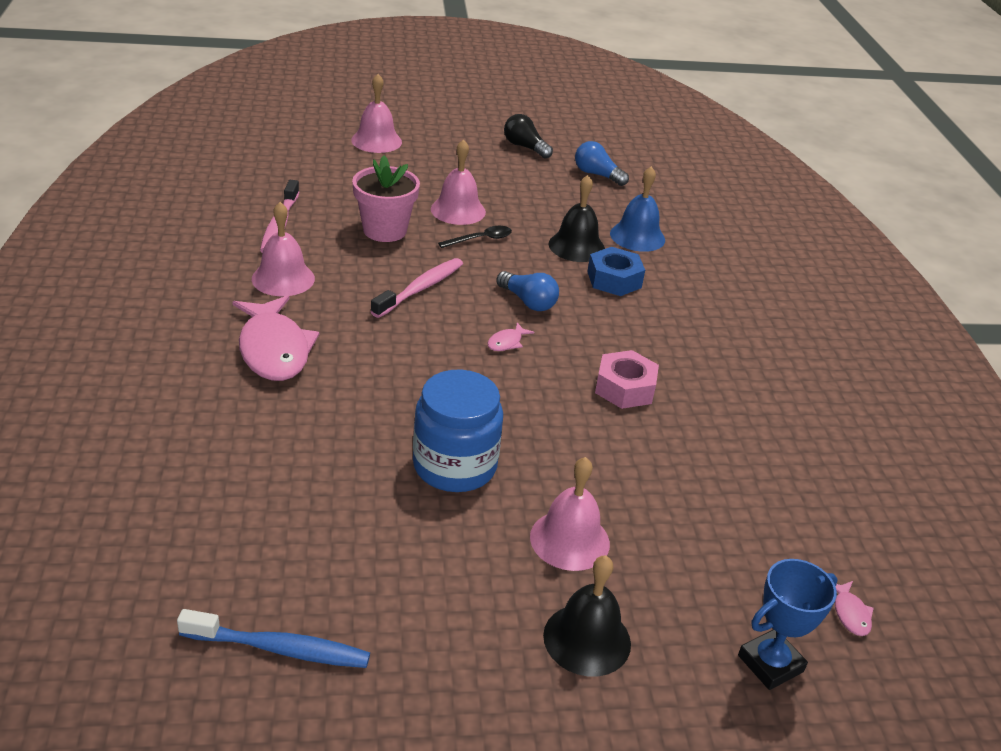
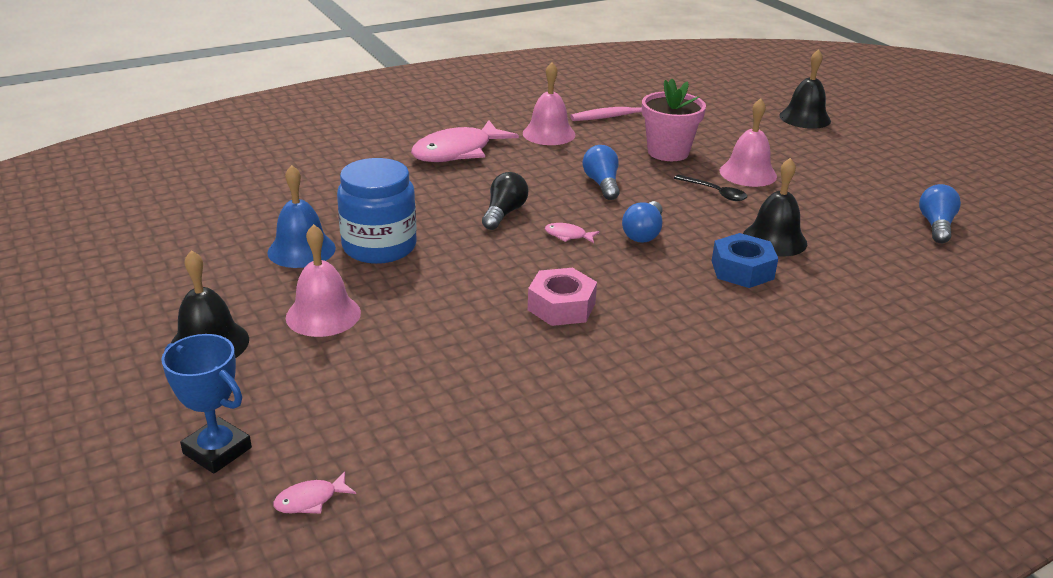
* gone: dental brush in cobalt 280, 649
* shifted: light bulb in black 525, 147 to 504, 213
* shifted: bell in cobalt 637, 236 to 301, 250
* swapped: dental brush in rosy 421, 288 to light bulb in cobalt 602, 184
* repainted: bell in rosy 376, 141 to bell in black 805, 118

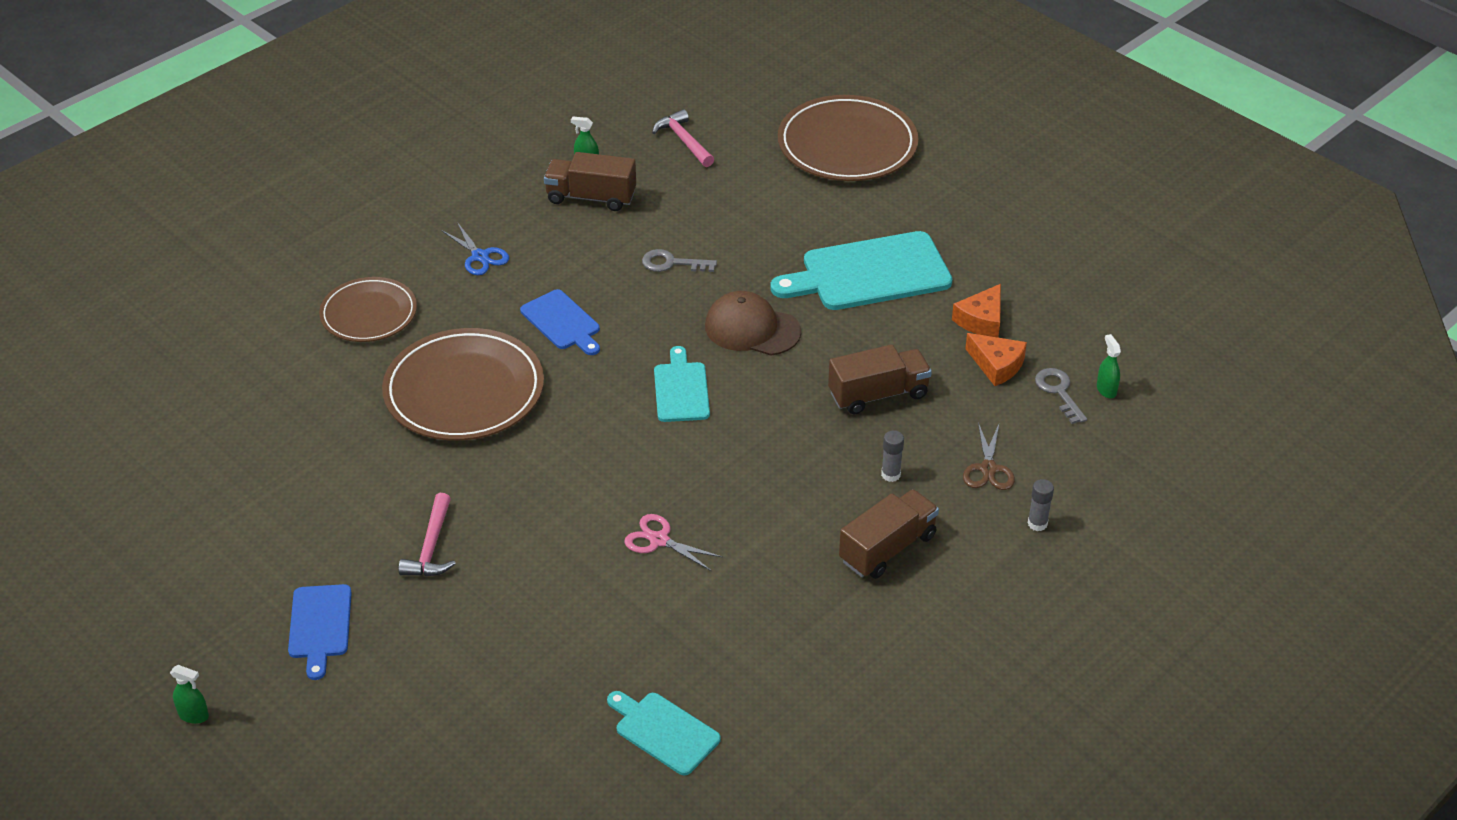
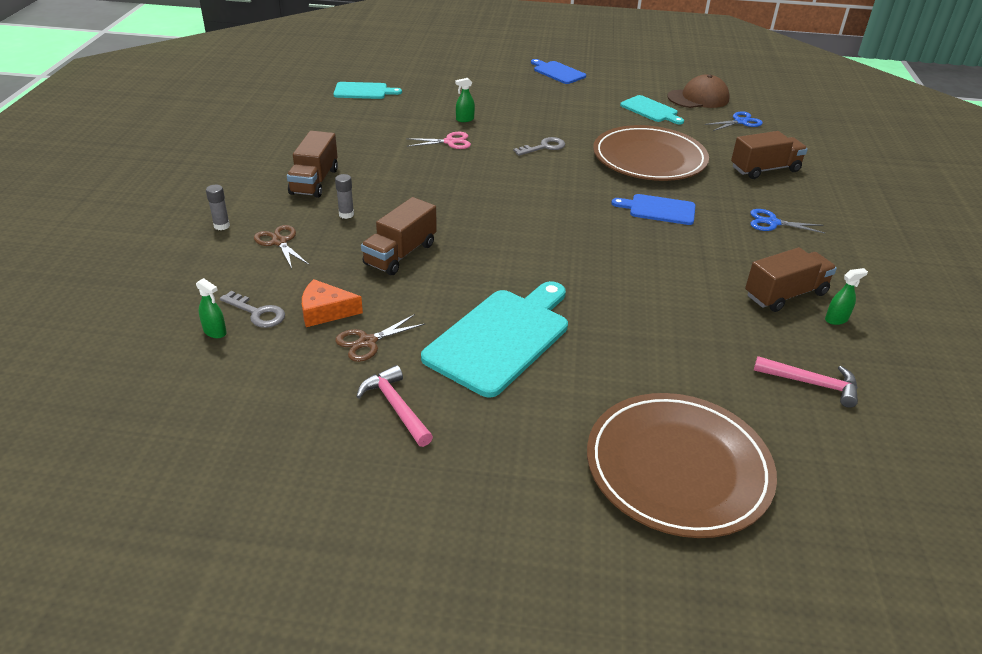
* new: scissors in cobalt 740, 122
* shifted: spray cleaner in emerald 194, 715 to 464, 119
* shifted: claw hammer in rosy 431, 547 to 395, 407
* shifted: key in ash-grey 672, 263 to 544, 147
* shifted: cutting board in aqua 681, 389 to 651, 110
* shifted: cap in dark brown 752, 329 to 698, 98
* swapped: plate in dark brown 369, 314 to toy truck in dark brown 765, 169
* swapped: piece of cheese in orange 981, 320 to scissors in dark brown 367, 342

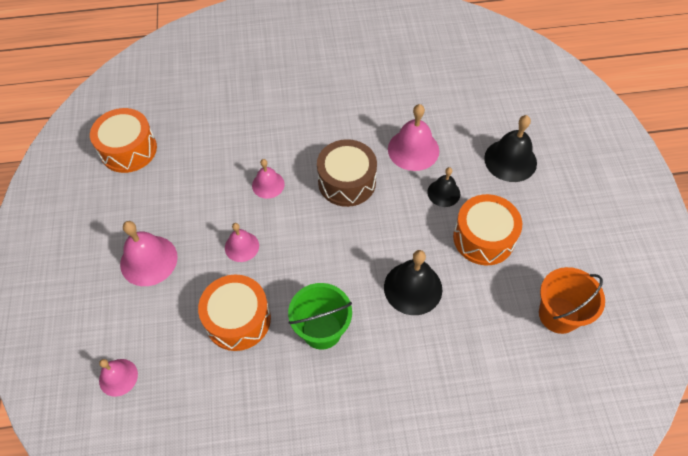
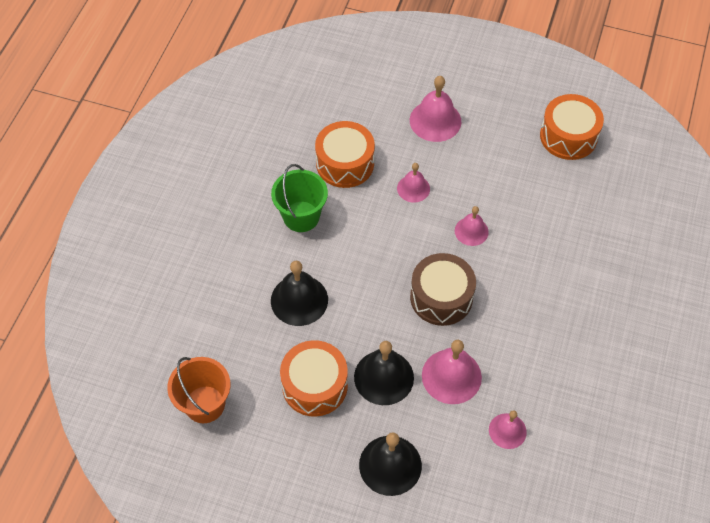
* shifted: bell in rosy 118, 377 to 507, 431
* scaled: bell in black 443, 193 = 384, 377 x1.63

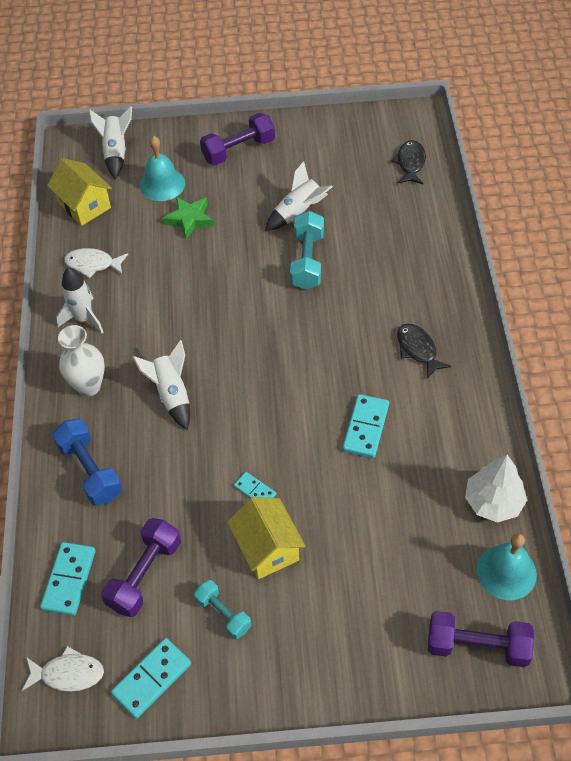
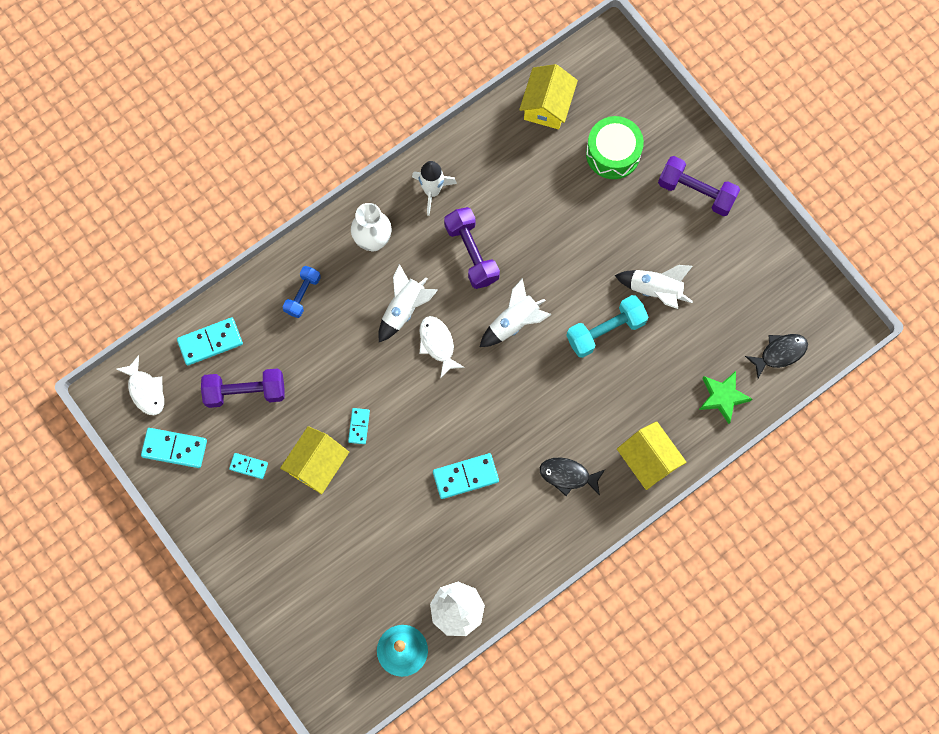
* new: cottage in yellow 648, 460
* shifted: fish in snow-white 93, 264 to 437, 344
* shifted: toy rocket in snow-white 116, 152 to 514, 322
* shifted: star in emerald 189, 219 to 722, 397
* shifted: dumbbell in violet 477, 646 to 471, 253
* swapped: bell in aqua 162, 184 to toy drum in emerald 613, 153
* swapped: dumbbell in aqua 223, 614 to domino piece in aqua 248, 466
* rotated: fish in black 418, 350 = 568, 475 105 degrees counterclockwise
* scaled: dumbbell in cobalt 90, 470 = 302, 295 x0.64

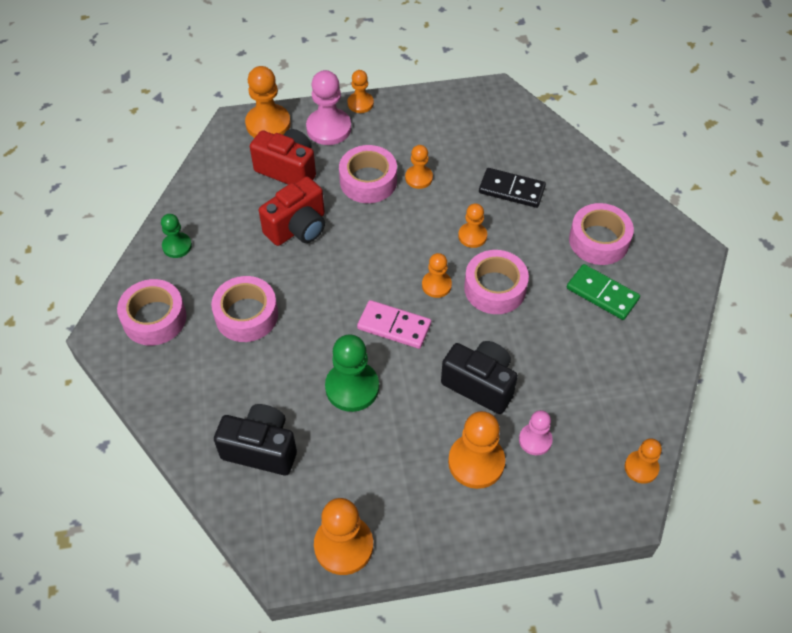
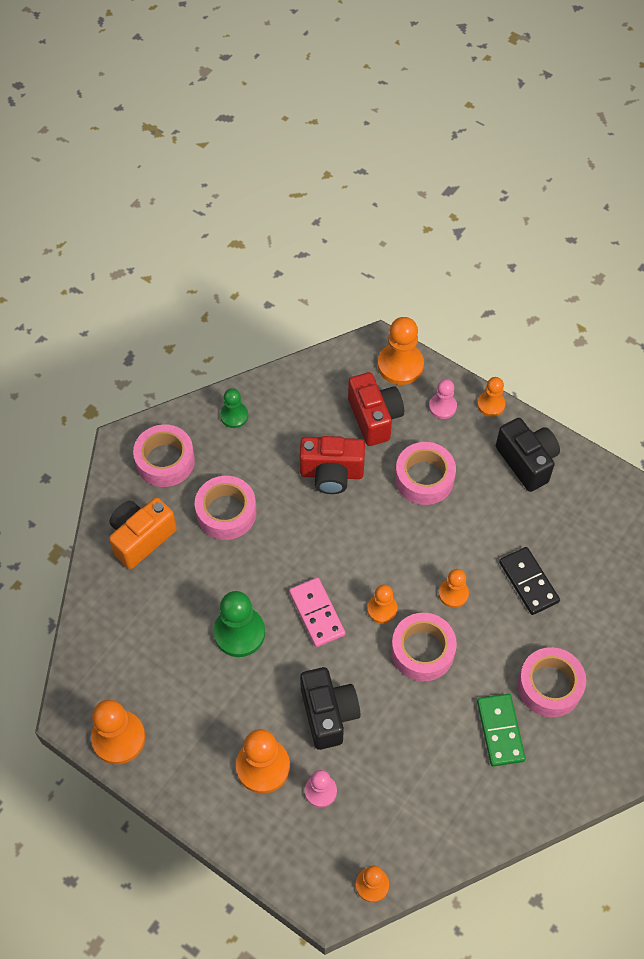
* gone: pawn in orange 419, 178
* new: camera in orange 141, 538
* shifted: camera in black 261, 449 to 527, 462
* scaled: pawn in rosy 329, 128 = 442, 407 x0.59

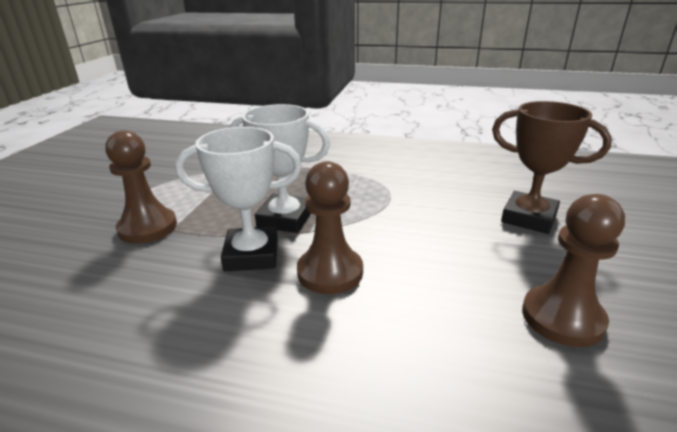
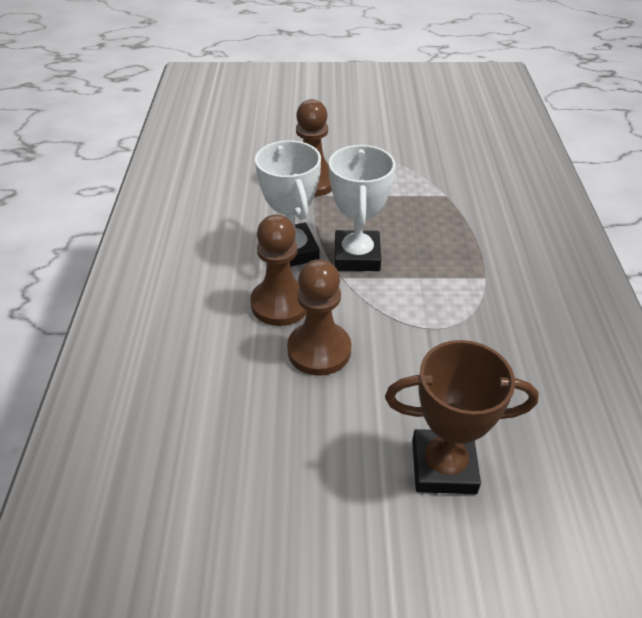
* shifted: pawn in dark brown 562, 318 to 319, 350
* rotated: trophy in dark brown 529, 218 = 443, 466 75 degrees clockwise

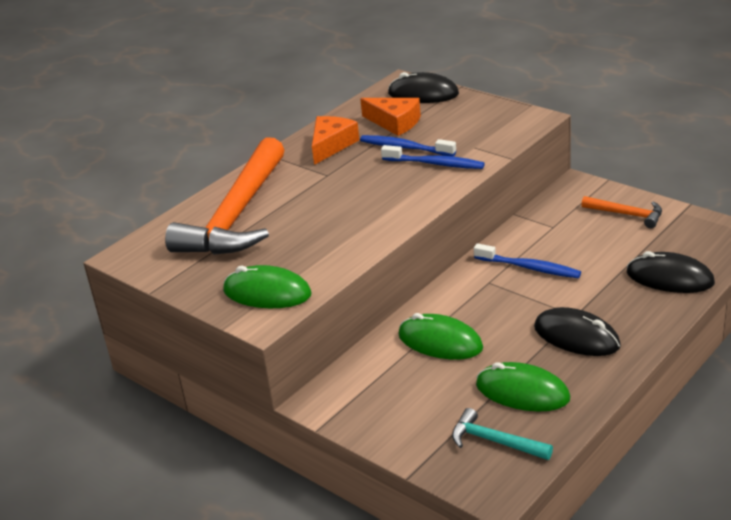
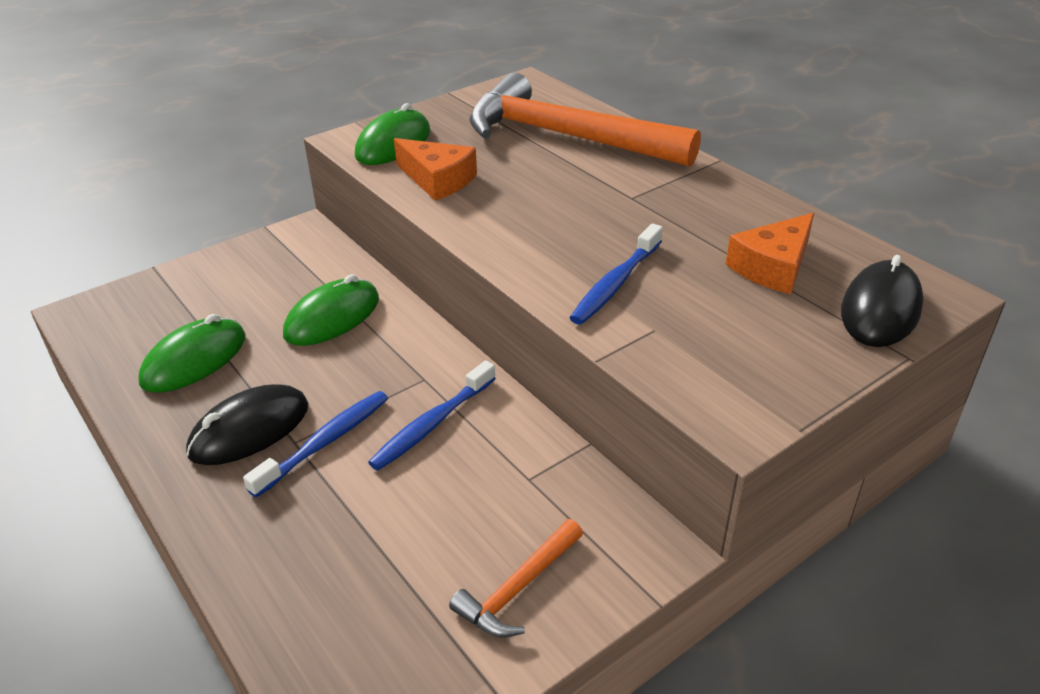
* gone: claw hammer in aqua 495, 441
* gone: PC mouse in black 669, 278
* shifted: piece of cheese in orange 331, 145 to 437, 180
* shifted: dental brush in cobalt 405, 148 to 325, 442

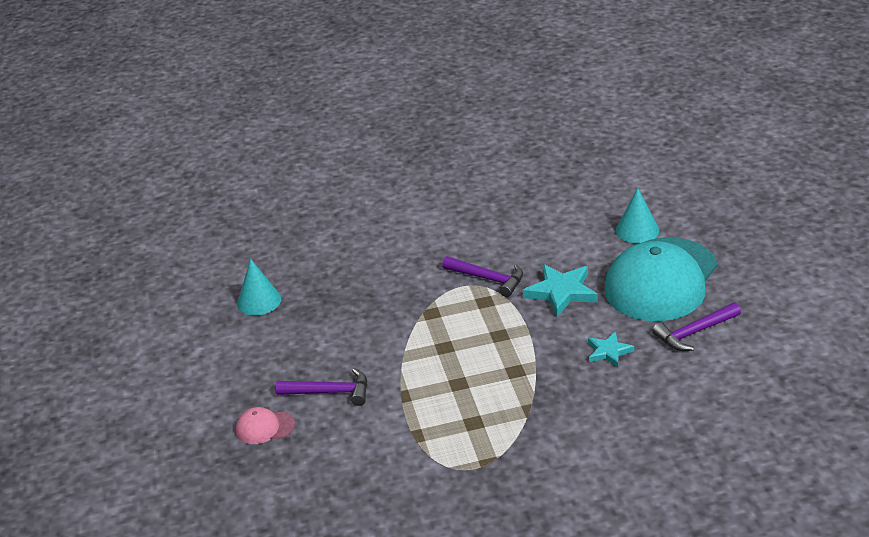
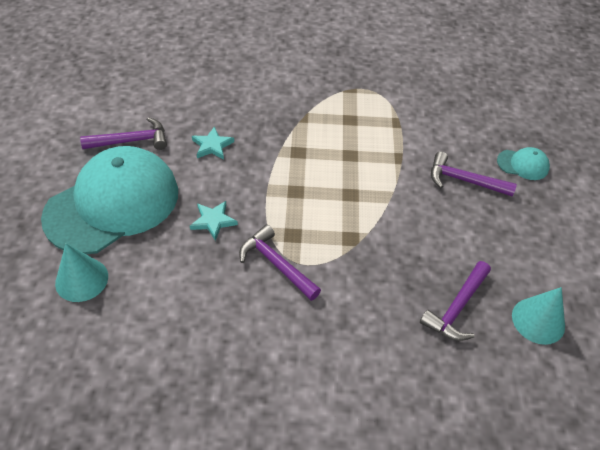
* new: claw hammer in violet 457, 308
* repainted: cap in rosy 265, 427 to cap in aqua 523, 164
* scaled: star in aqua 561, 292 = 213, 221 x0.60

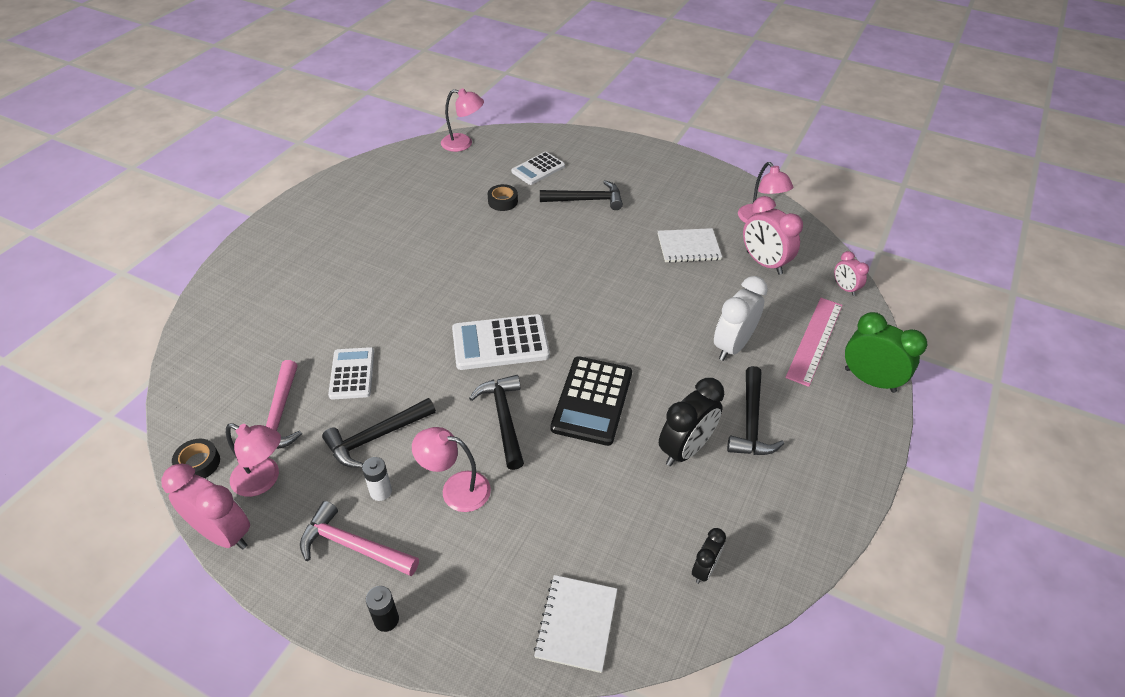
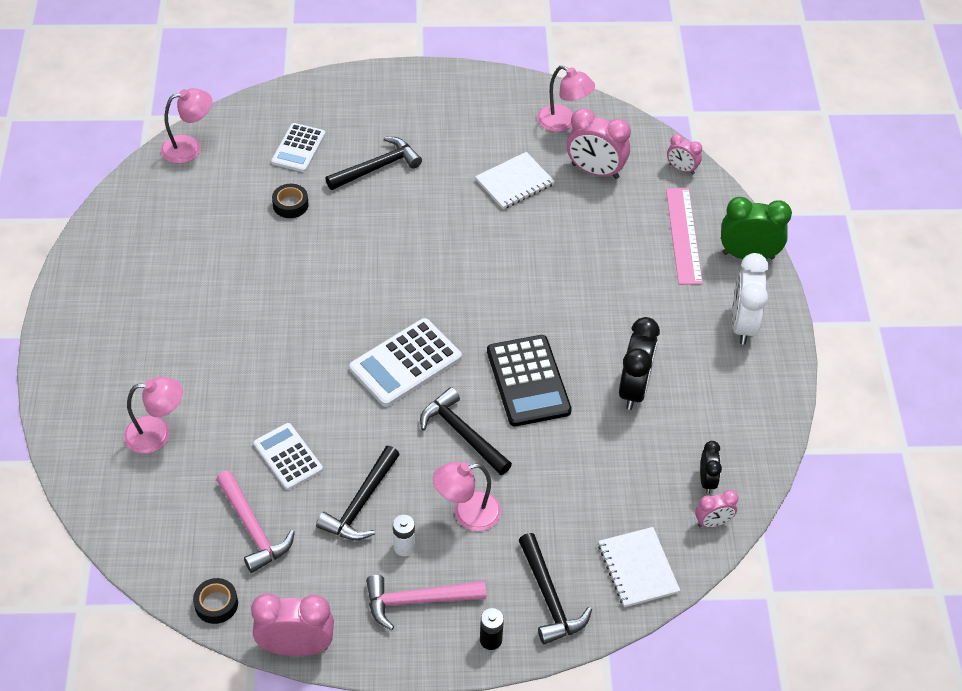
* new: clock in rosy 713, 522
* shifted: reading lamp in rosy 264, 480 to 157, 434
* shifted: clock in snow-white 732, 346 to 742, 325
* shifted: claw hammer in black 751, 422 to 549, 598

